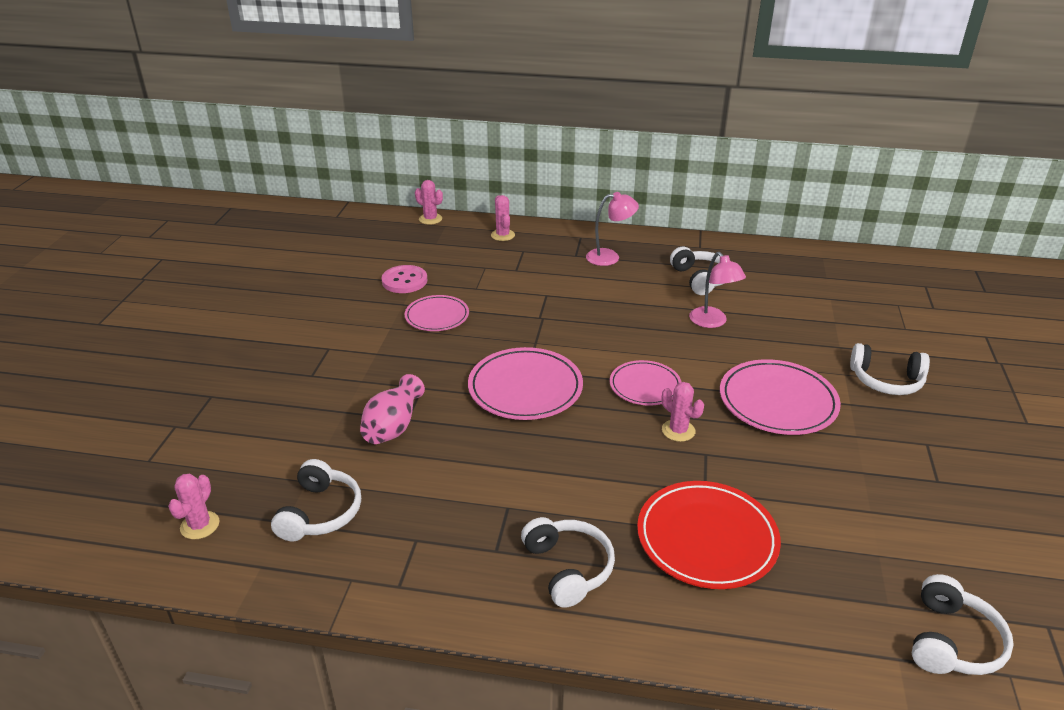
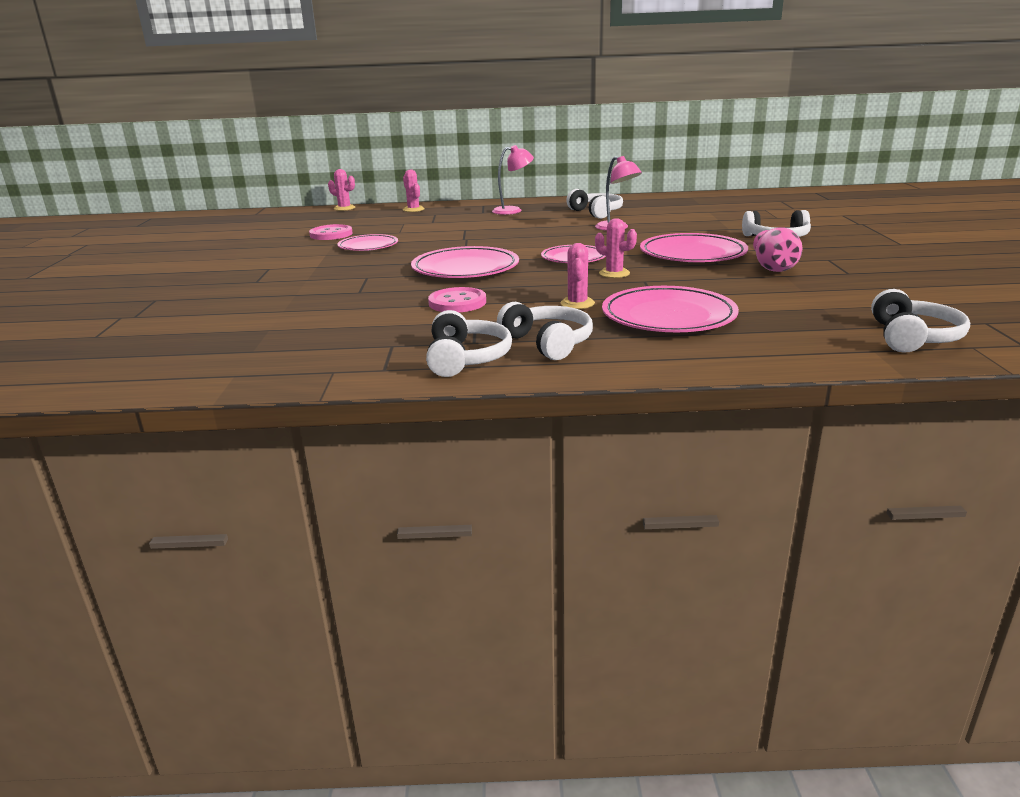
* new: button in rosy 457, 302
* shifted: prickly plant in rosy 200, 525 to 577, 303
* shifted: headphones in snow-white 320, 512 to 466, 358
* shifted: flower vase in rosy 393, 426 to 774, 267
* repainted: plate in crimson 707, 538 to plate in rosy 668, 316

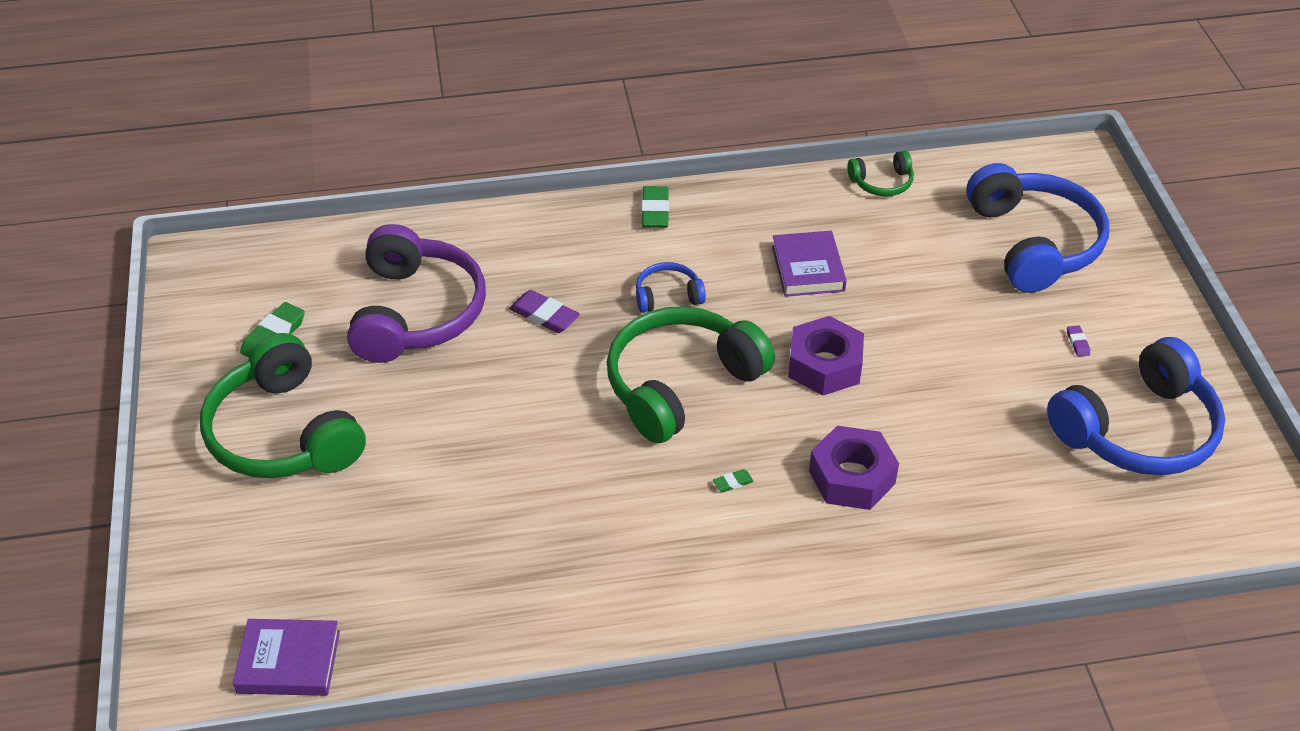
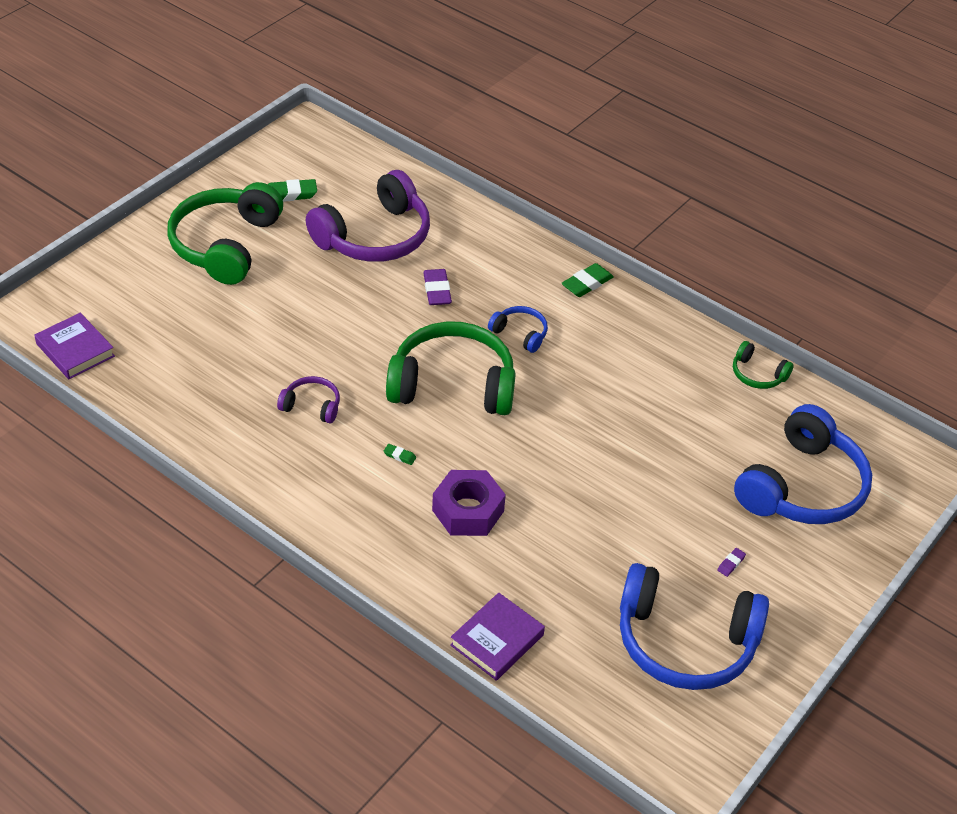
* gone: nut in violet 824, 365
* new: headphones in violet 312, 406
* shifted: hardback in violet 808, 268 to 497, 640

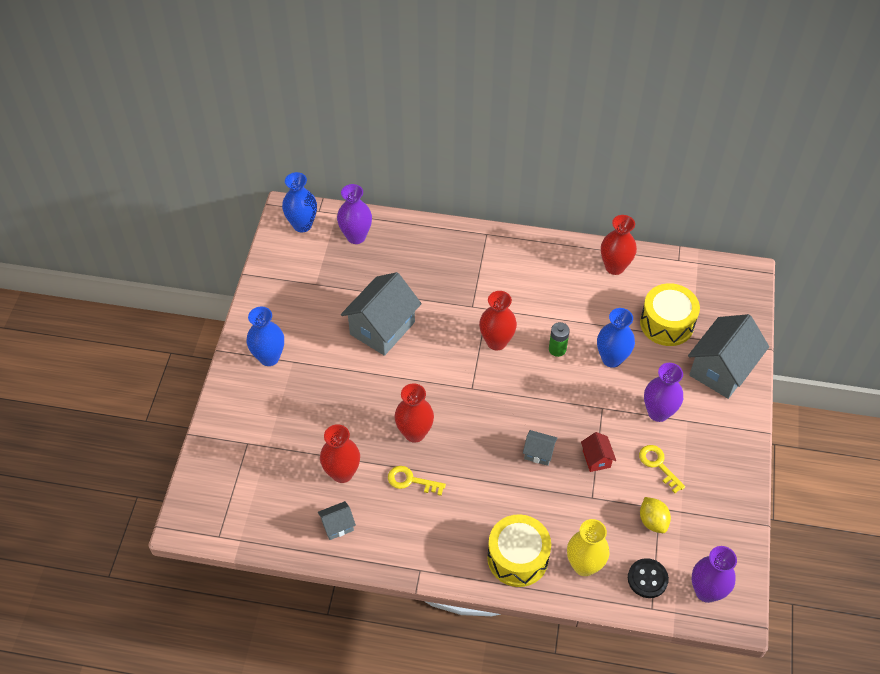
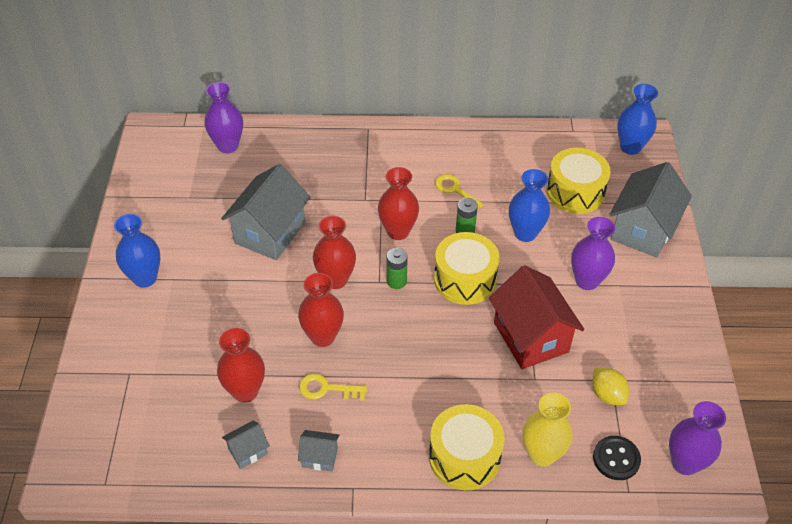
* new: AA battery in emerald 396, 281
* new: toy drum in yellow 465, 279
* shifted: flower vase in cobalt 302, 225 to 630, 147
* shifted: cottage in ash-grey 538, 453 to 320, 457
* shifted: flower vase in crimson 614, 267 to 335, 280
* shifted: key in yellow 658, 465 to 455, 190
* scaled: cottage in crimson 596, 459 = 531, 337 x2.17

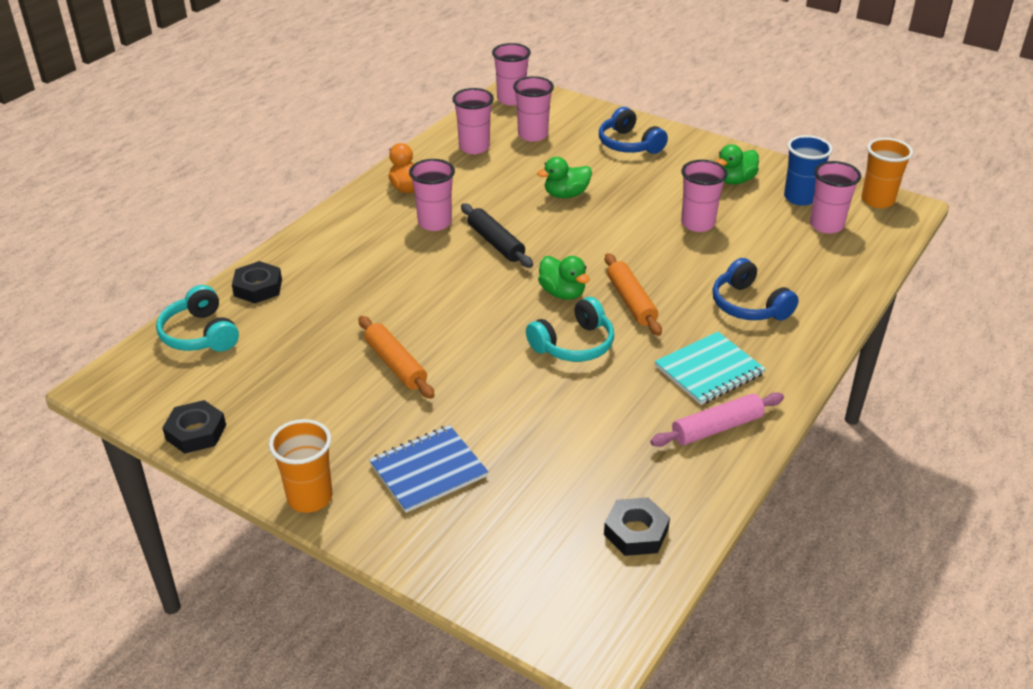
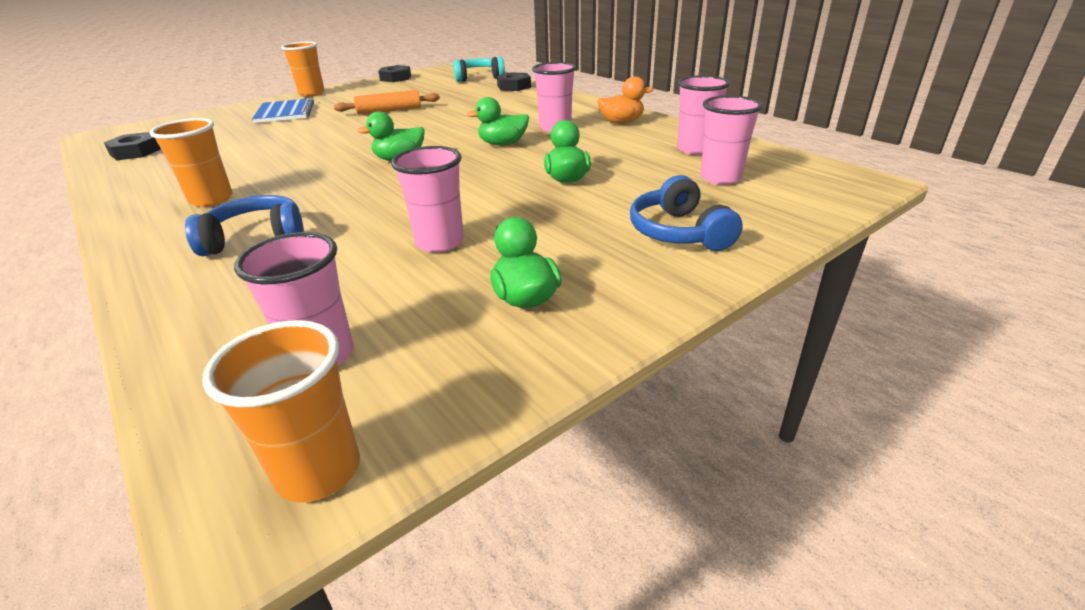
* gone: beaker in rosy 511, 99
* gone: headphones in aqua 574, 344
* gone: rolling pin in orange 631, 301
* gone: rolling pin in rosy 717, 428
* gone: beaker in cobalt 800, 198
* swapped: rolling pin in black 495, 243 to rubber duck in emerald 503, 144
* swapped: notepad in aqua 709, 370 to beaker in orange 211, 199
* rotated: headphones in cobalt 629, 144 = 679, 232 90 degrees counterclockwise

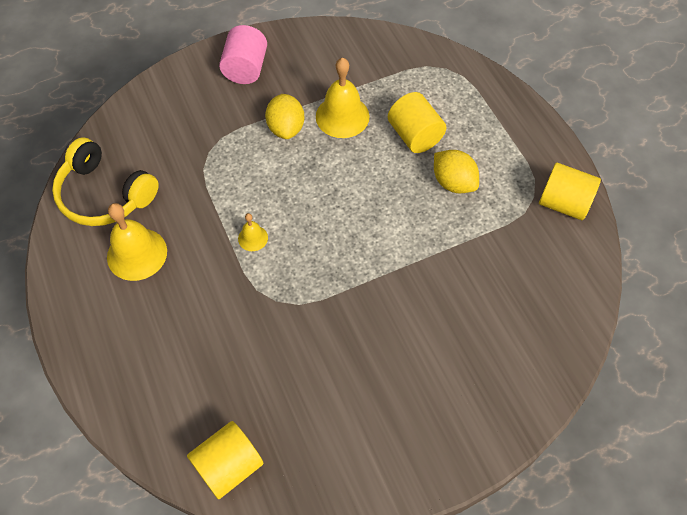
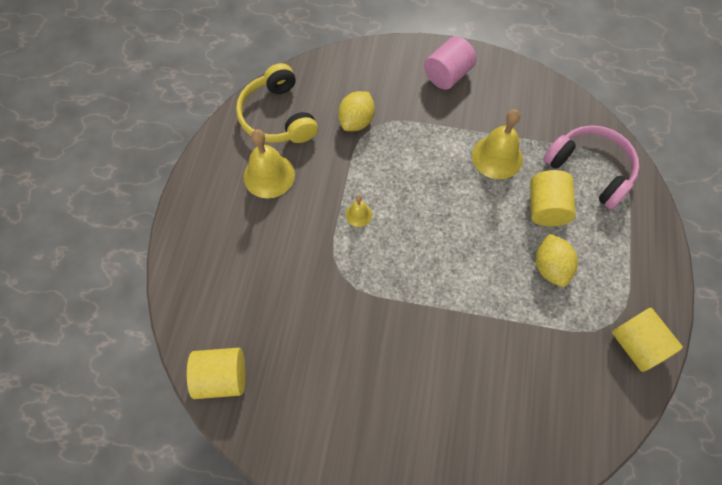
* new: headphones in rosy 590, 170
* shifted: lemon in yellow 286, 128 to 356, 121

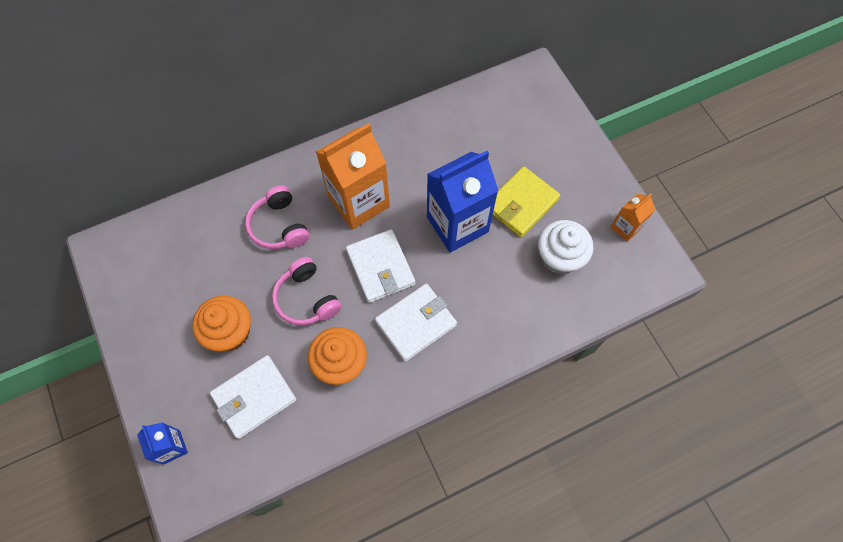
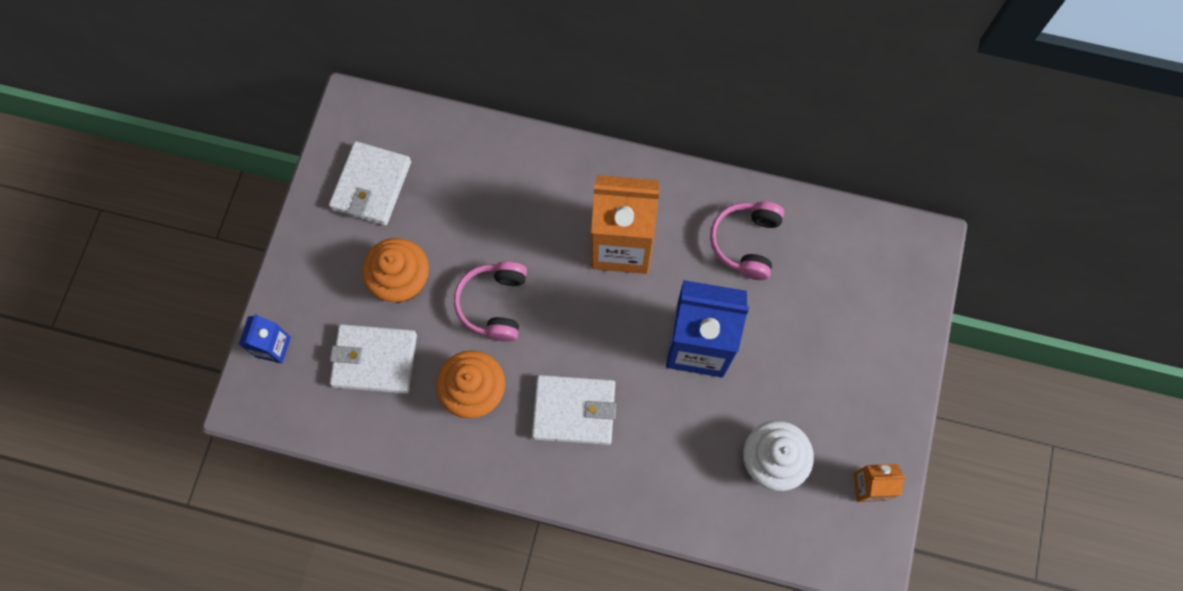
* gone: card wallet in yellow 521, 204
* shifted: headphones in rosy 279, 226 to 746, 242
* shifted: card wallet in snow-white 380, 267 to 371, 185

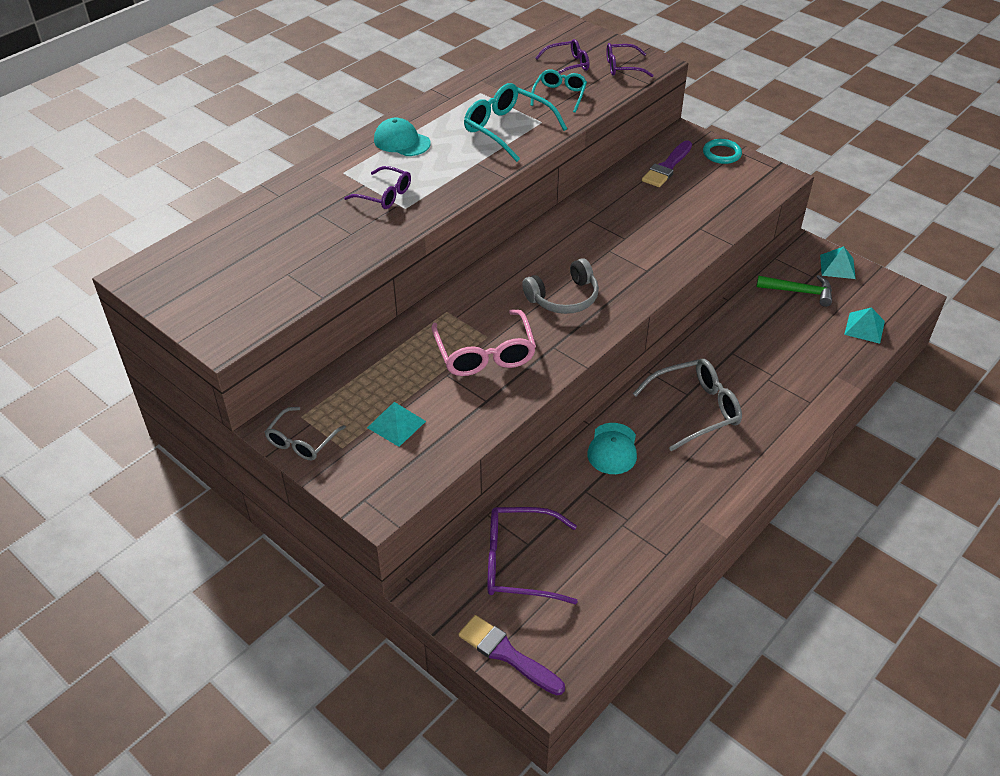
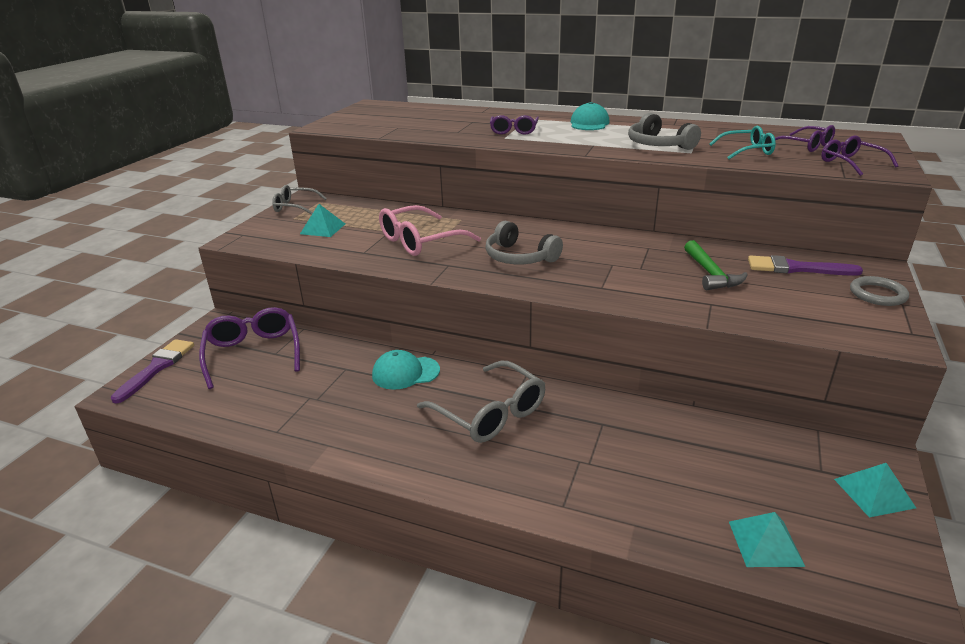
* shifted: claw hammer in emerald 799, 292 to 710, 274
* swapped: spectacles in aqua 507, 129 to headphones in ash-grey 658, 145
* repainted: torus in aqua 721, 154 to torus in ash-grey 877, 294

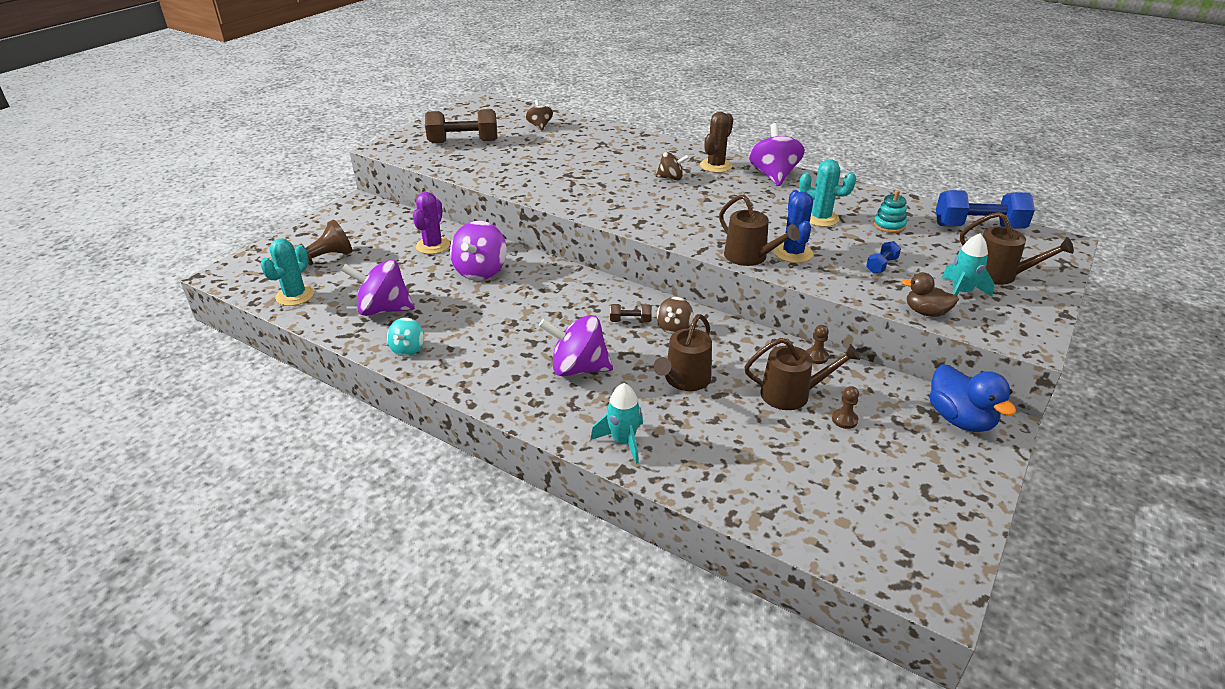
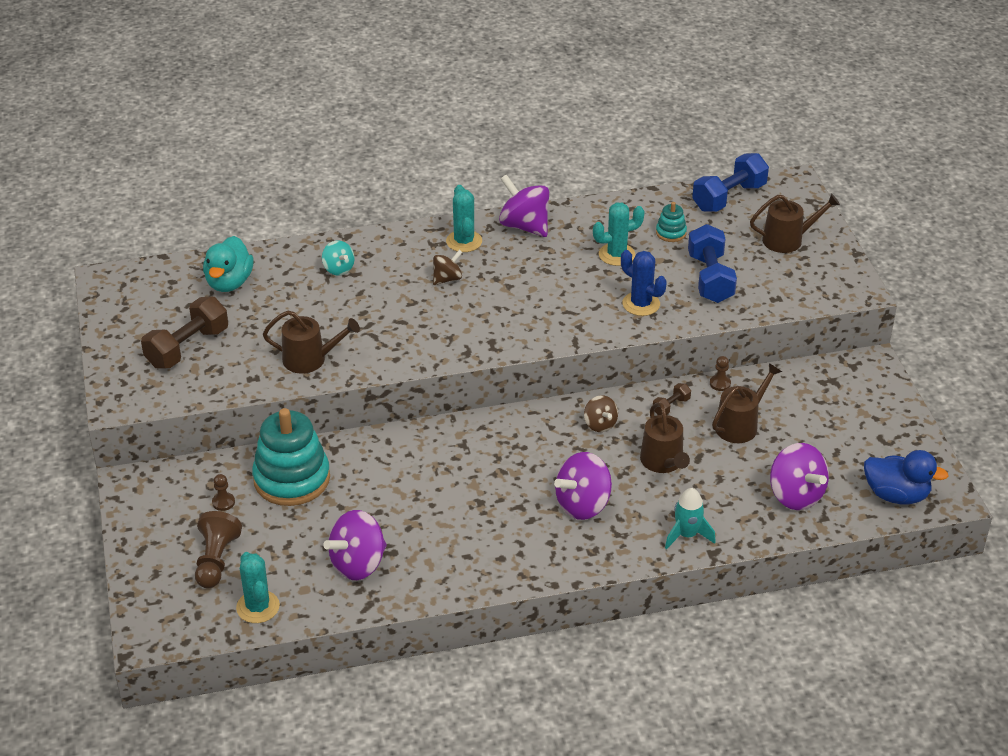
* gone: rubber duck in dark brown 926, 312
* gone: toy rocket in aqua 961, 293
* shifted: spinning top in aqua 408, 349 to 338, 269
* shifted: spinning top in violet 481, 271 to 795, 495
* shifted: dumbbell in dark brown 630, 321 to 671, 406
* shifted: watering pot in dark brown 749, 257 to 309, 359
* shifted: pawn in dark brown 844, 420 to 223, 502
* shifted: rubber duck in cobalt 960, 419 to 896, 495
* swapped: prickly plant in violet 433, 246 to stacking toy in aqua 292, 479
* swapped: spinning top in dark brown 540, 126 to rubber duck in aqua 229, 282
* repainted: prickly plant in dark brown 716, 166 to prickly plant in aqua 464, 241
* scaled: dumbbell in cobalt 881, 265 = 710, 278 x2.12

